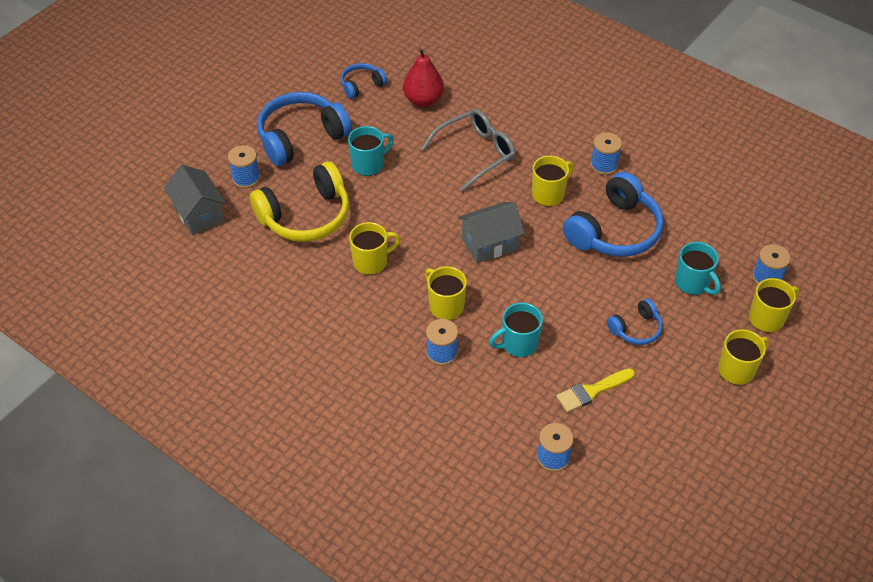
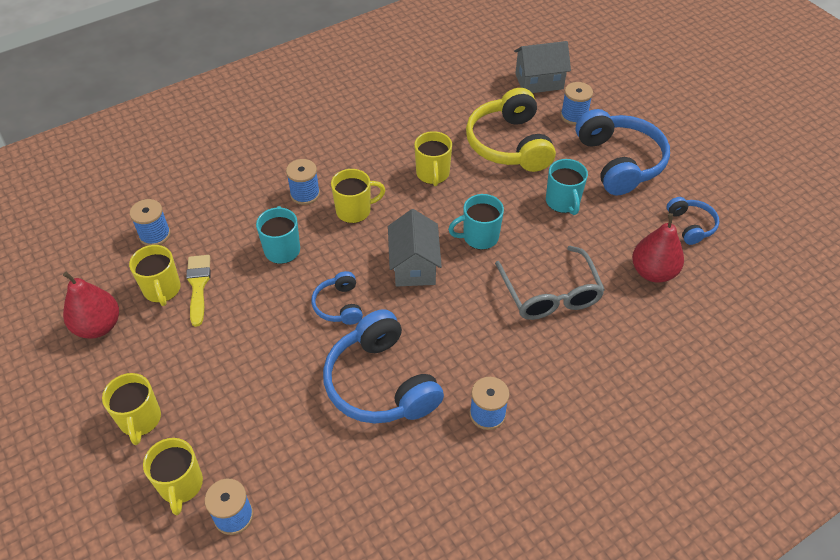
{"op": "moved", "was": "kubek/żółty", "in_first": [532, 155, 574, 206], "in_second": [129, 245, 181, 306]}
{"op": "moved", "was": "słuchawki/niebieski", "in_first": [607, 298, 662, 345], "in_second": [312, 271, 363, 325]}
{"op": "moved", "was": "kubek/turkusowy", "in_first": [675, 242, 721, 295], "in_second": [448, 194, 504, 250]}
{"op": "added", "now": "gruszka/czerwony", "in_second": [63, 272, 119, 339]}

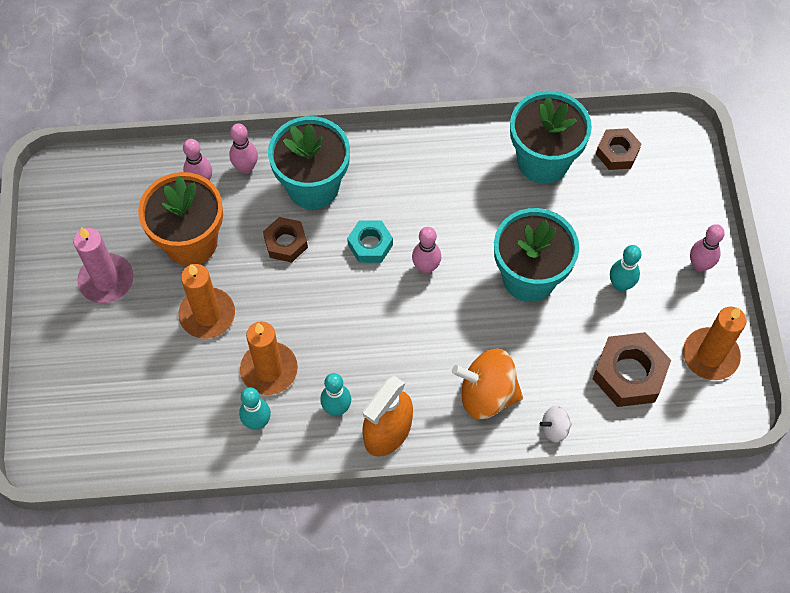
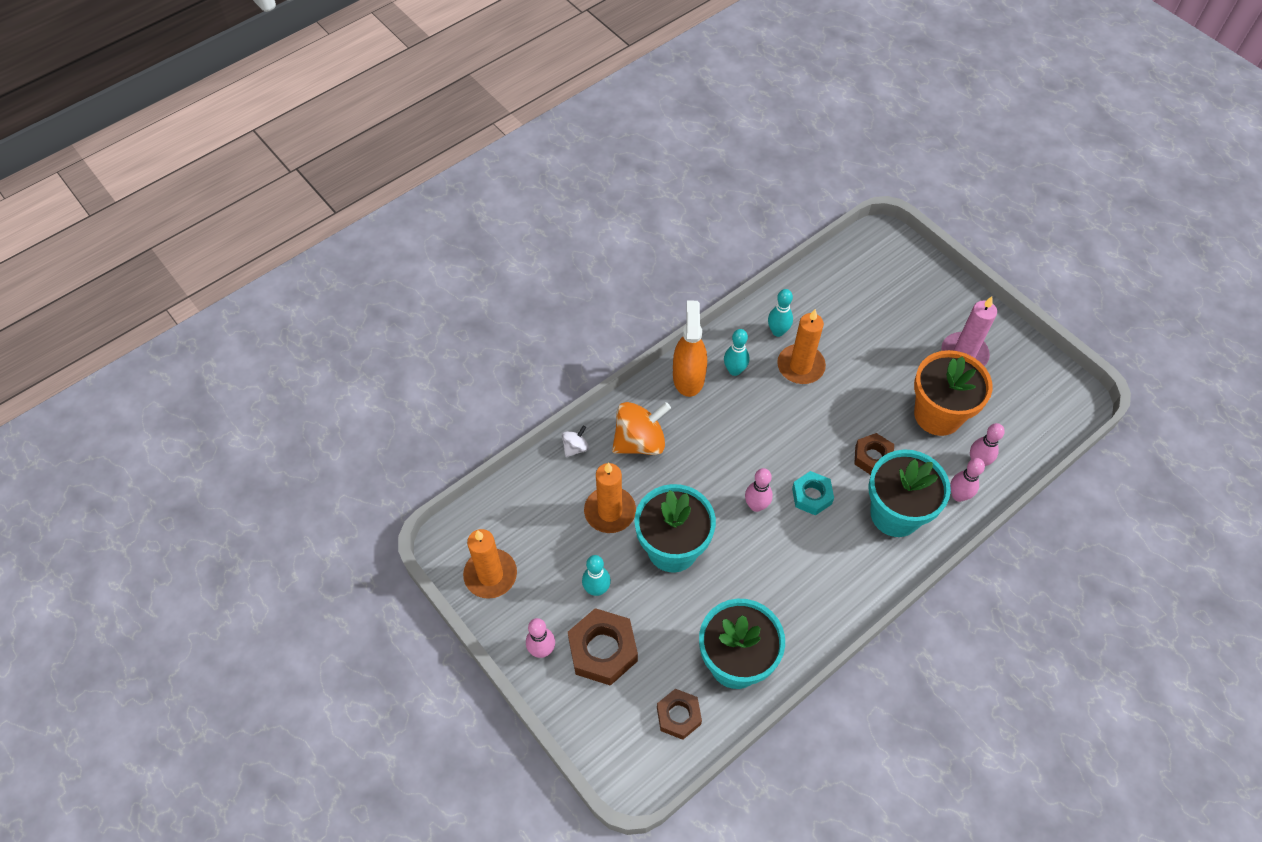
{"op": "moved", "was": "świeca/pomarańczowy", "in_first": [179, 264, 235, 339], "in_second": [584, 463, 636, 533]}
{"op": "moved", "was": "nakrętka/brązowy", "in_first": [592, 332, 671, 407], "in_second": [568, 608, 638, 686]}

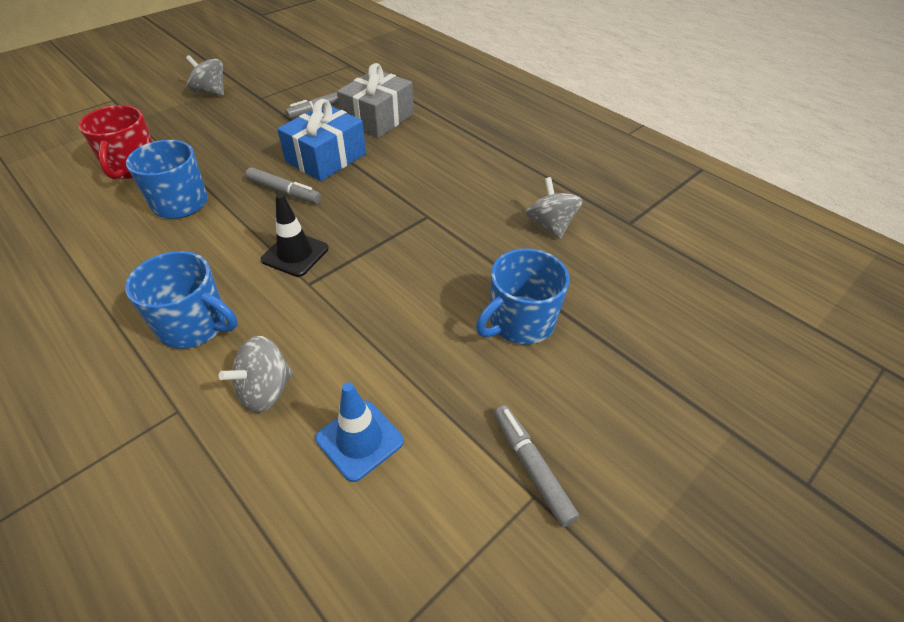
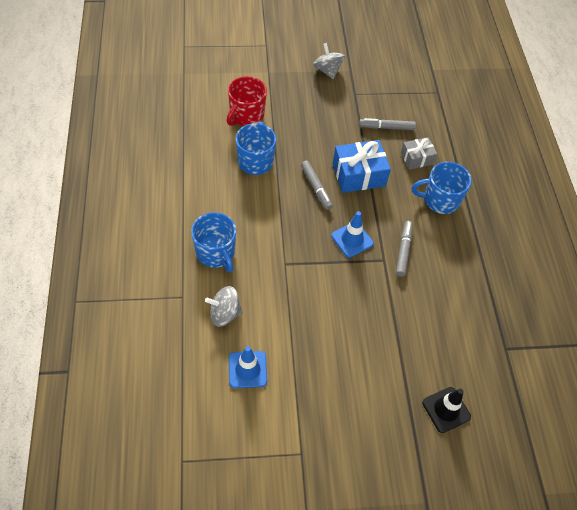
{"op": "moved", "was": "pachołek/czarny", "in_first": [261, 193, 329, 277], "in_second": [422, 387, 471, 433]}
{"op": "resized", "was": "prezent/szary", "in_first": [337, 63, 414, 138], "in_second": [401, 137, 437, 170], "ratio": 0.61}
{"op": "moved", "was": "kubek/niebieski", "in_first": [476, 248, 570, 345], "in_second": [412, 162, 472, 214]}
{"op": "moved", "was": "flamaster/szary", "in_first": [494, 405, 579, 527], "in_second": [396, 221, 413, 277]}
{"op": "removed", "was": "bączek/szary", "in_first": [526, 177, 583, 239]}
{"op": "added", "now": "pachołek/niebieski", "in_second": [331, 211, 374, 258]}

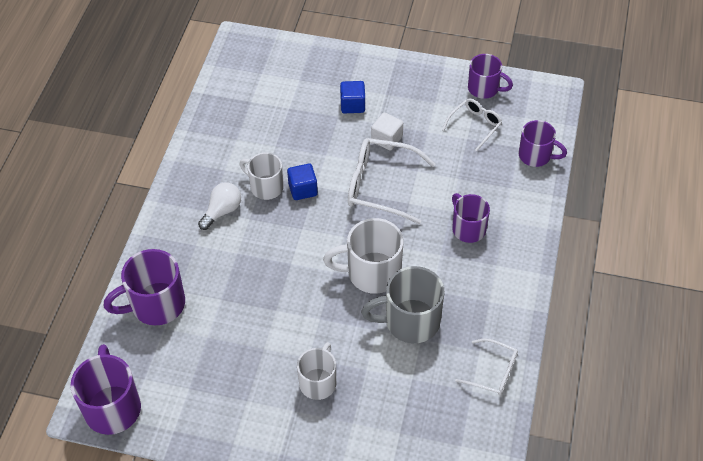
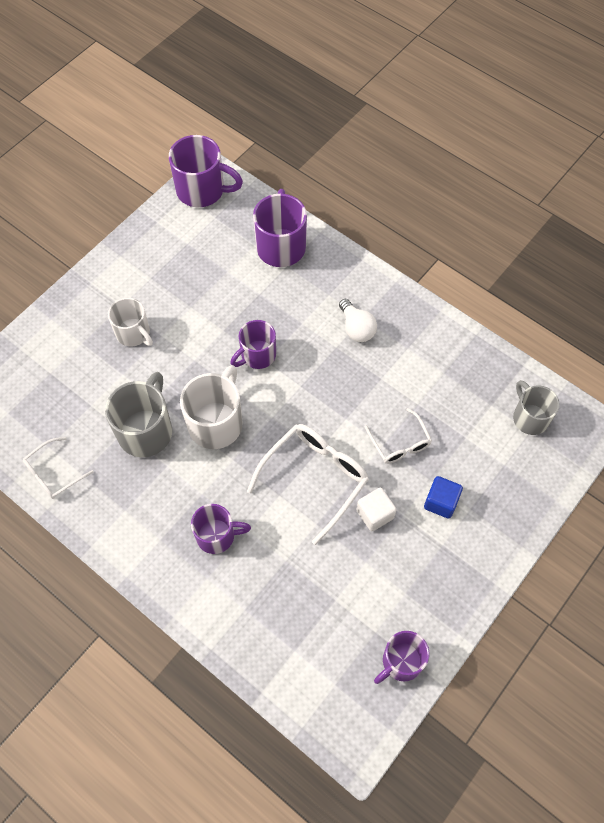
{"op": "removed", "was": "kubek/biały", "in_first": [240, 153, 284, 200]}
{"op": "removed", "was": "sześcian/niebieski", "in_first": [287, 164, 318, 200]}
{"op": "moved", "was": "okulary/biały", "in_first": [442, 99, 502, 151], "in_second": [365, 408, 432, 464]}
{"op": "moved", "was": "kubek/fioletowy", "in_first": [519, 120, 567, 167], "in_second": [230, 320, 276, 369]}
{"op": "added", "now": "kubek/szary", "in_second": [513, 380, 560, 435]}

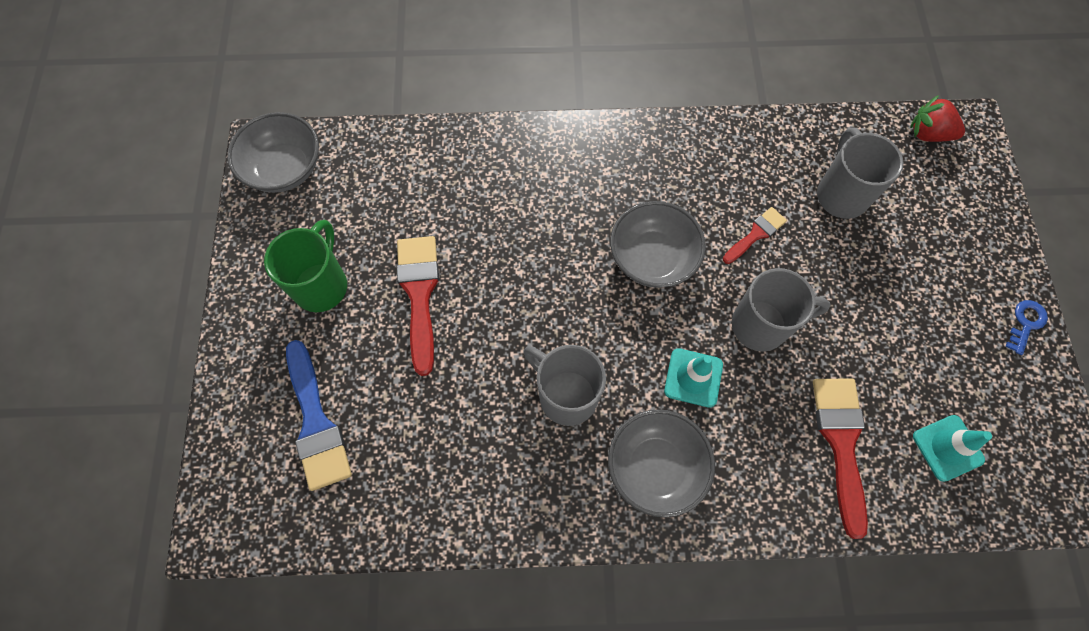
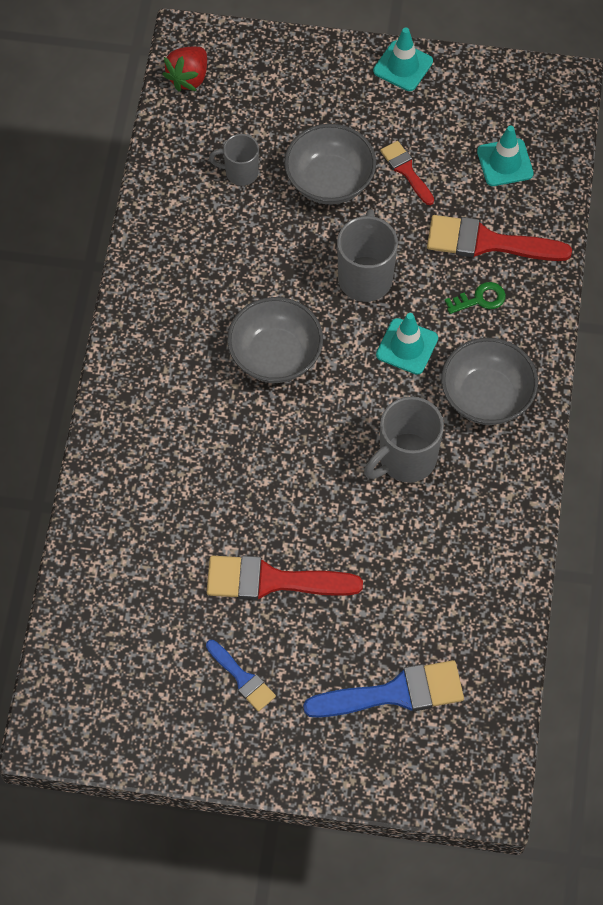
{"op": "moved", "was": "miska/szary", "in_first": [227, 112, 319, 193], "in_second": [284, 124, 376, 205]}
{"op": "replaced", "was": "kubek/zielony", "now": "pędzel/niebieski", "in_first": [264, 220, 347, 312], "in_second": [206, 640, 276, 712]}
{"op": "moved", "was": "pędzel/czerwony", "in_first": [723, 207, 787, 264], "in_second": [380, 141, 434, 205]}
{"op": "resized", "was": "kubek/szary", "in_first": [817, 128, 904, 219], "in_second": [209, 134, 259, 186], "ratio": 0.61}
{"op": "replaced", "was": "klucz/niebieski", "now": "pachołek/turkusowy", "in_first": [1005, 300, 1048, 355], "in_second": [373, 27, 433, 91]}
{"op": "added", "now": "klucz/zielony", "in_second": [445, 282, 506, 314]}

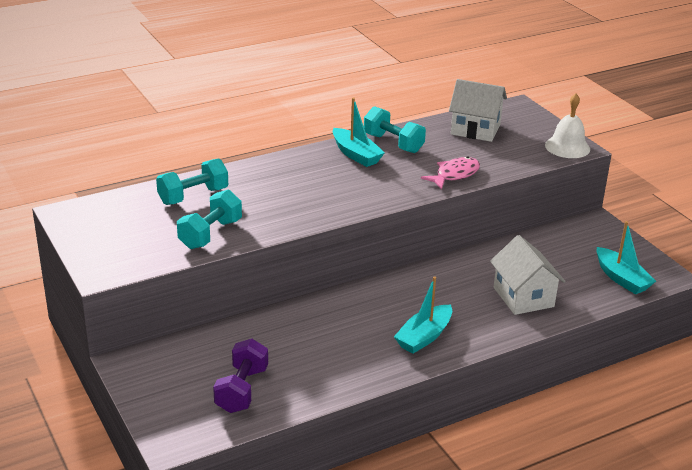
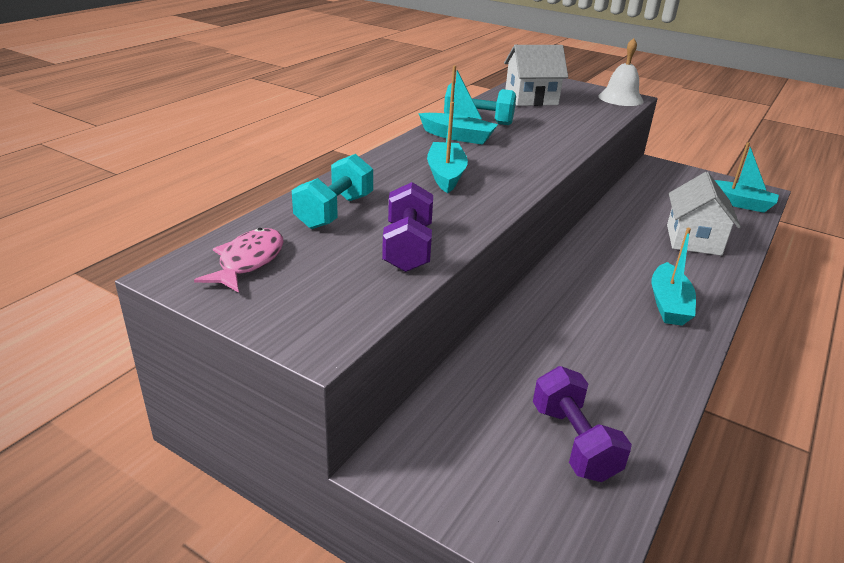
{"op": "recoloured", "was": "hantel/turkusowy", "now": "hantel/fioletowy", "in_first": [177, 190, 242, 249], "in_second": [382, 182, 433, 272]}
{"op": "moved", "was": "ryba/różowy", "in_first": [421, 156, 480, 190], "in_second": [194, 228, 284, 293]}
{"op": "turned", "was": "domek/biały", "in_first": [490, 235, 566, 315], "in_second": [667, 172, 741, 256], "clockwise": 60}
{"op": "added", "now": "łódka/turkusowy", "in_second": [427, 102, 468, 193]}

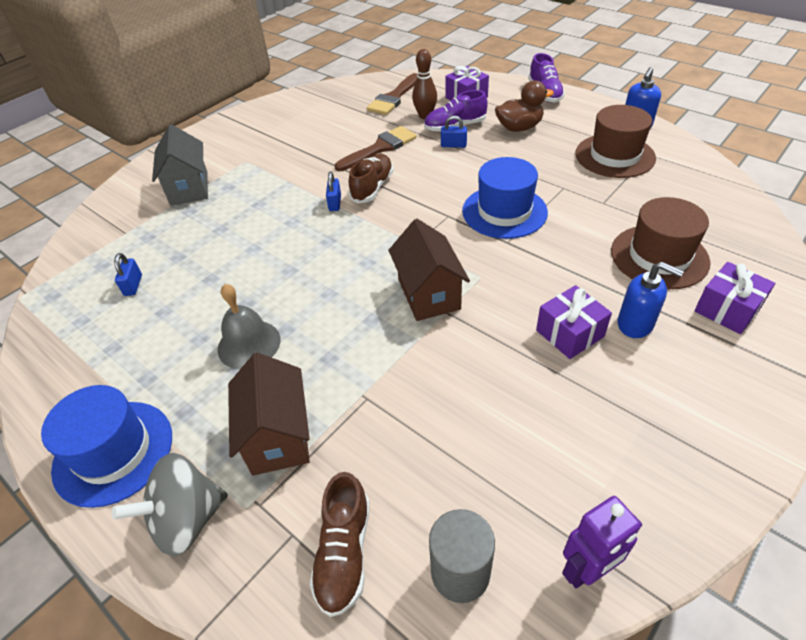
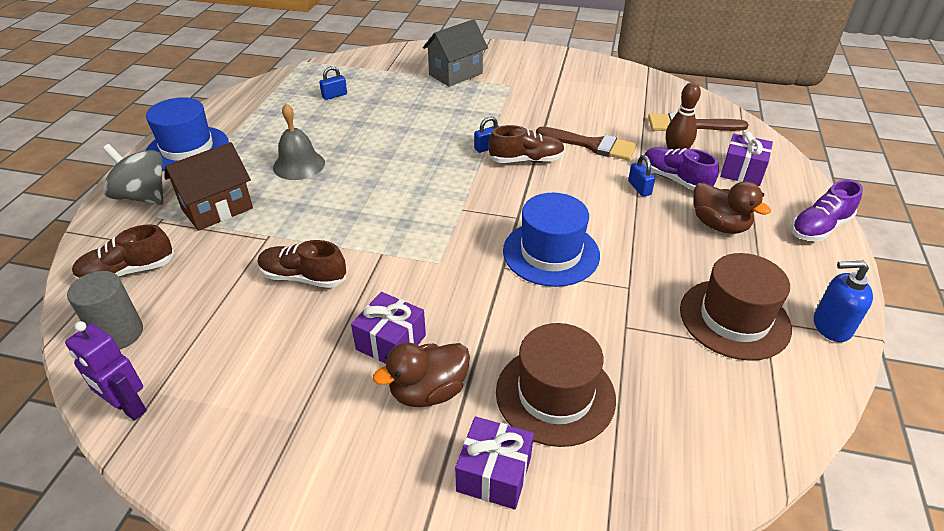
{"op": "removed", "was": "domek/brązowy", "in_first": [389, 219, 470, 321]}
{"op": "replaced", "was": "dozownik mydła/niebieski", "now": "kaczka/brązowy", "in_first": [618, 262, 684, 338], "in_second": [373, 343, 470, 407]}
{"op": "added", "now": "but/brązowy", "in_second": [258, 240, 347, 288]}

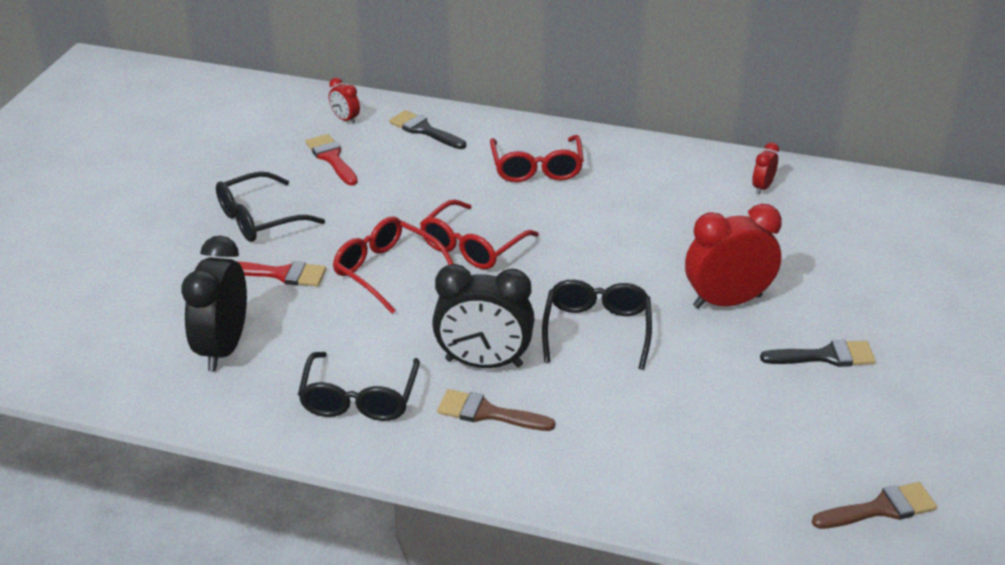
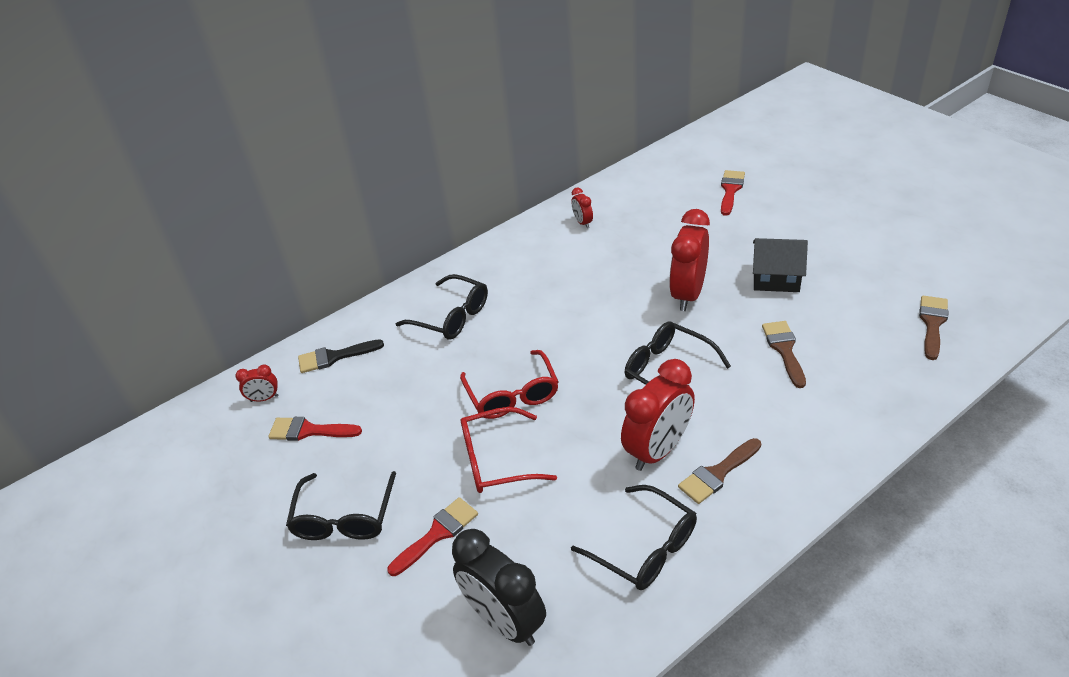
{"op": "recoloured", "was": "budzik/czarny", "now": "budzik/czerwony", "in_first": [432, 264, 534, 368], "in_second": [621, 359, 695, 471]}
{"op": "recoloured", "was": "okulary/czerwony", "now": "okulary/czarny", "in_first": [490, 135, 584, 182], "in_second": [396, 274, 488, 340]}
{"op": "replaced", "was": "pędzel/czarny", "now": "domek/czarny", "in_first": [760, 340, 876, 367], "in_second": [753, 238, 808, 292]}
{"op": "added", "now": "pędzel/czerwony", "in_second": [721, 170, 745, 216]}
{"op": "added", "now": "pędzel/brązowy", "in_second": [762, 321, 806, 388]}

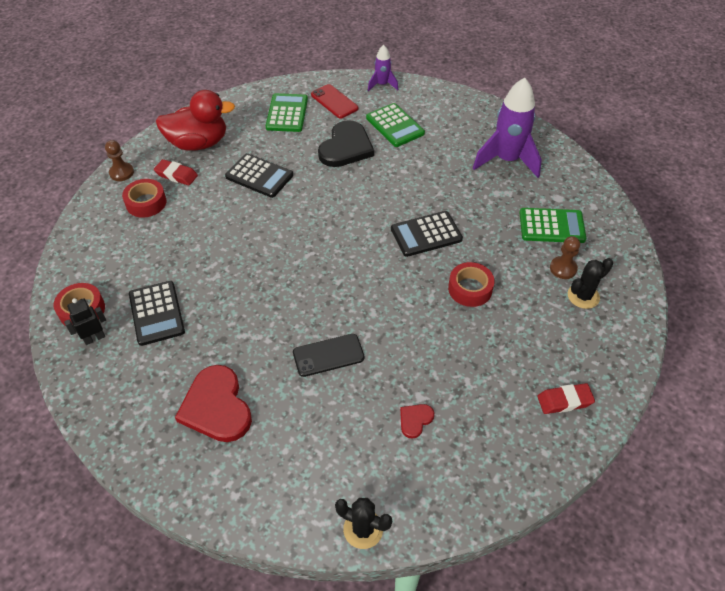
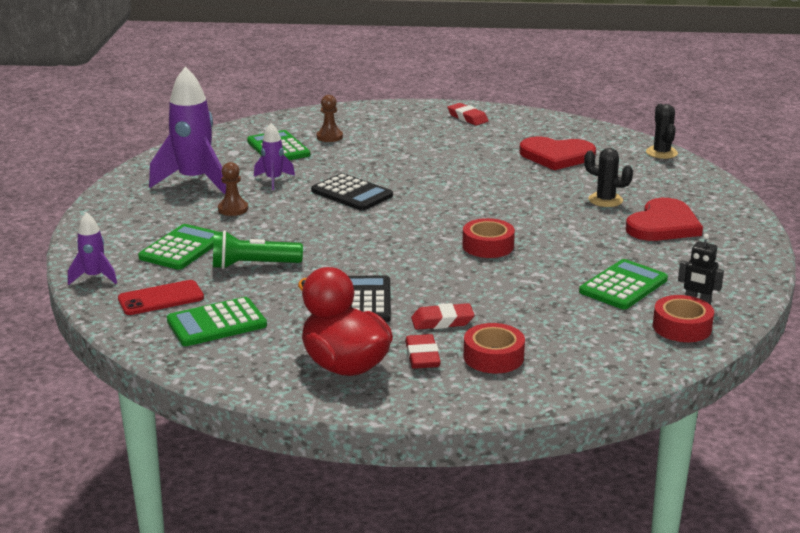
{"op": "moved", "was": "pionek/brązowy", "in_first": [105, 140, 134, 181], "in_second": [218, 162, 248, 216]}
{"op": "recoloured", "was": "kalkulator/czarny", "now": "kalkulator/zielony", "in_first": [129, 281, 185, 346], "in_second": [579, 259, 668, 310]}
{"op": "removed", "was": "telefon/czarny", "in_first": [293, 334, 365, 377]}
{"op": "turned", "was": "telefon/czerwony", "in_first": [311, 84, 358, 118], "in_second": [118, 280, 204, 315], "clockwise": 45}
{"op": "replaced", "was": "serce/czarny", "now": "latarka/zielony", "in_first": [318, 120, 374, 167], "in_second": [213, 230, 303, 269]}
{"op": "resized", "was": "serce/czerwony", "in_first": [400, 404, 434, 439], "in_second": [519, 137, 596, 170], "ratio": 2.15}
{"op": "moved", "was": "taśma klejąca/czerwony", "in_first": [448, 262, 495, 307], "in_second": [462, 218, 515, 258]}
{"op": "moved", "was": "kaktus/czarny", "in_first": [568, 258, 613, 309], "in_second": [584, 148, 633, 207]}
{"op": "added", "now": "rakieta/fioletowy", "in_second": [254, 123, 295, 190]}
{"op": "added", "now": "gumka do mazania/czerwony", "in_second": [411, 303, 474, 330]}

